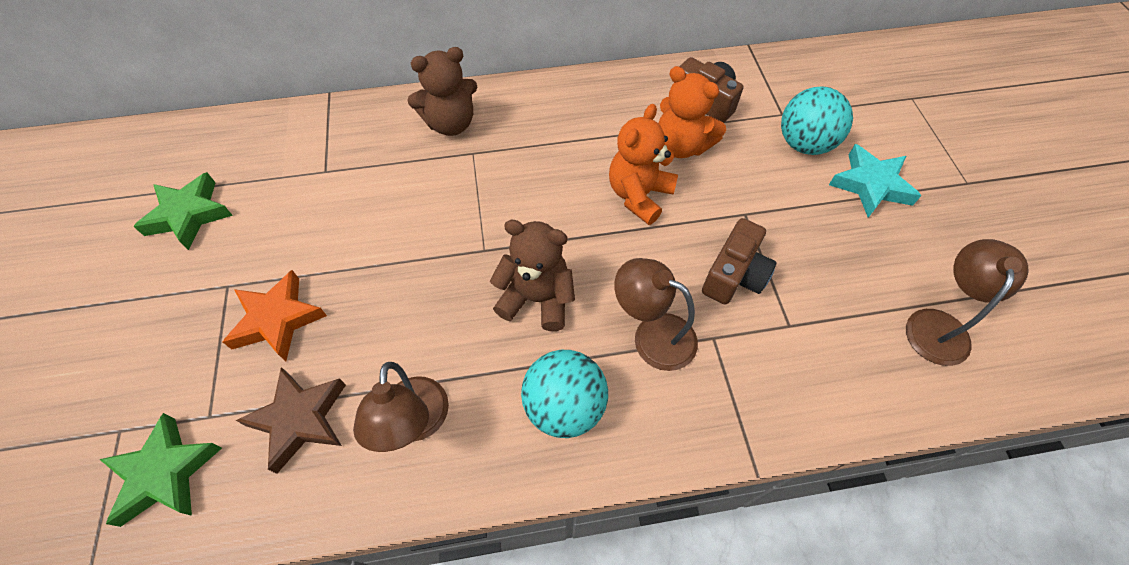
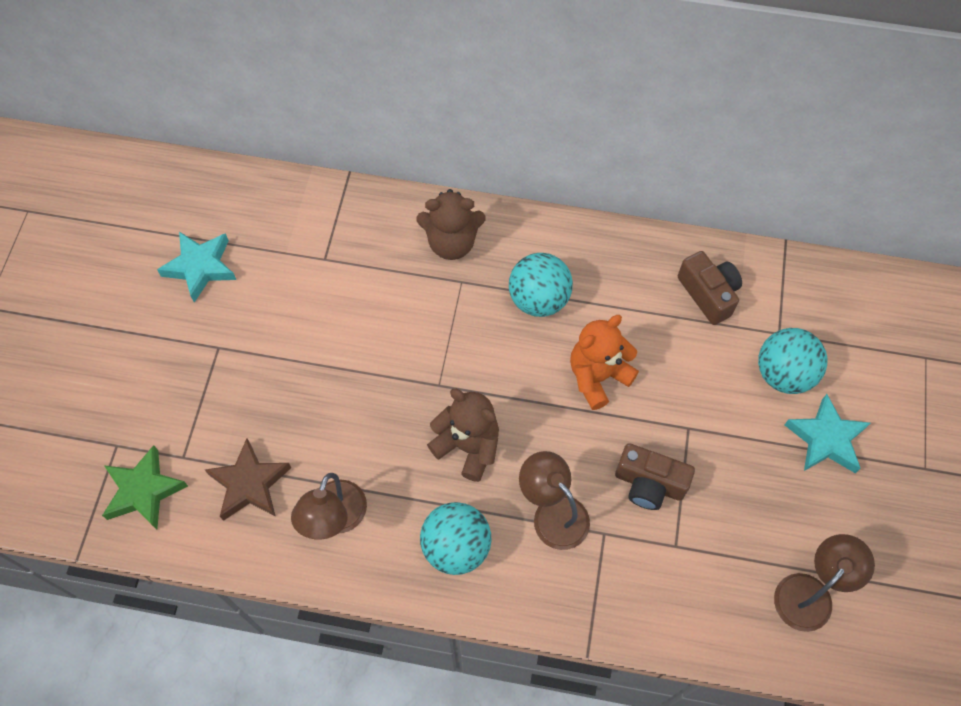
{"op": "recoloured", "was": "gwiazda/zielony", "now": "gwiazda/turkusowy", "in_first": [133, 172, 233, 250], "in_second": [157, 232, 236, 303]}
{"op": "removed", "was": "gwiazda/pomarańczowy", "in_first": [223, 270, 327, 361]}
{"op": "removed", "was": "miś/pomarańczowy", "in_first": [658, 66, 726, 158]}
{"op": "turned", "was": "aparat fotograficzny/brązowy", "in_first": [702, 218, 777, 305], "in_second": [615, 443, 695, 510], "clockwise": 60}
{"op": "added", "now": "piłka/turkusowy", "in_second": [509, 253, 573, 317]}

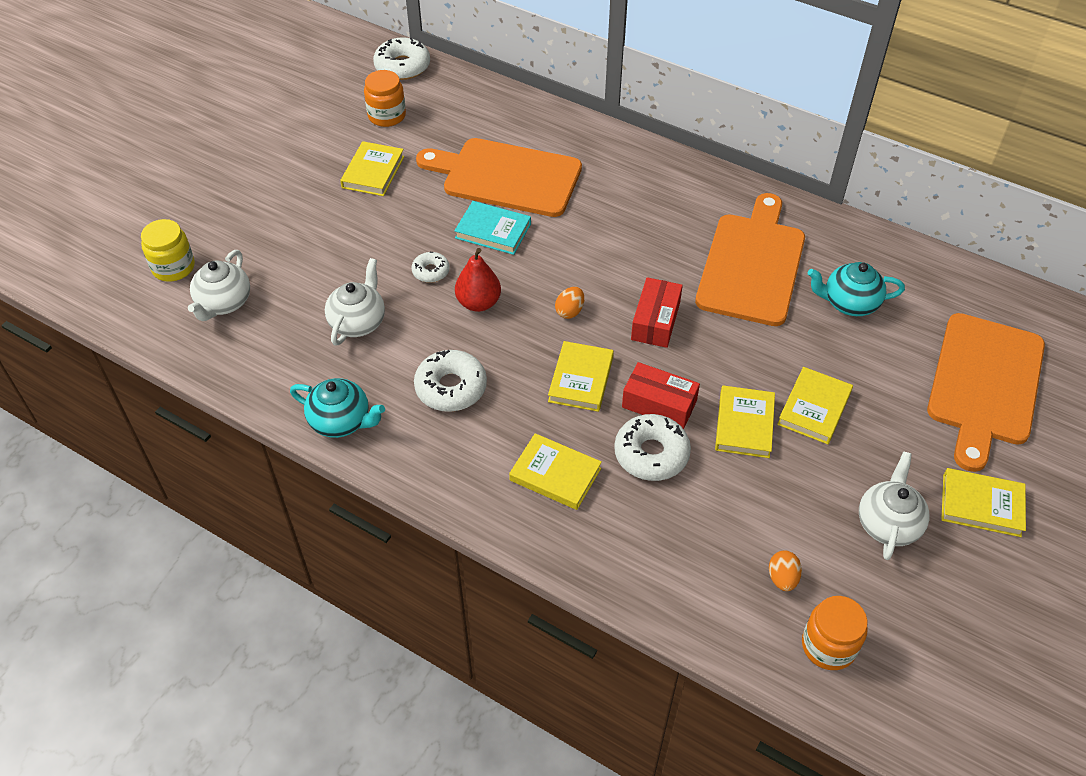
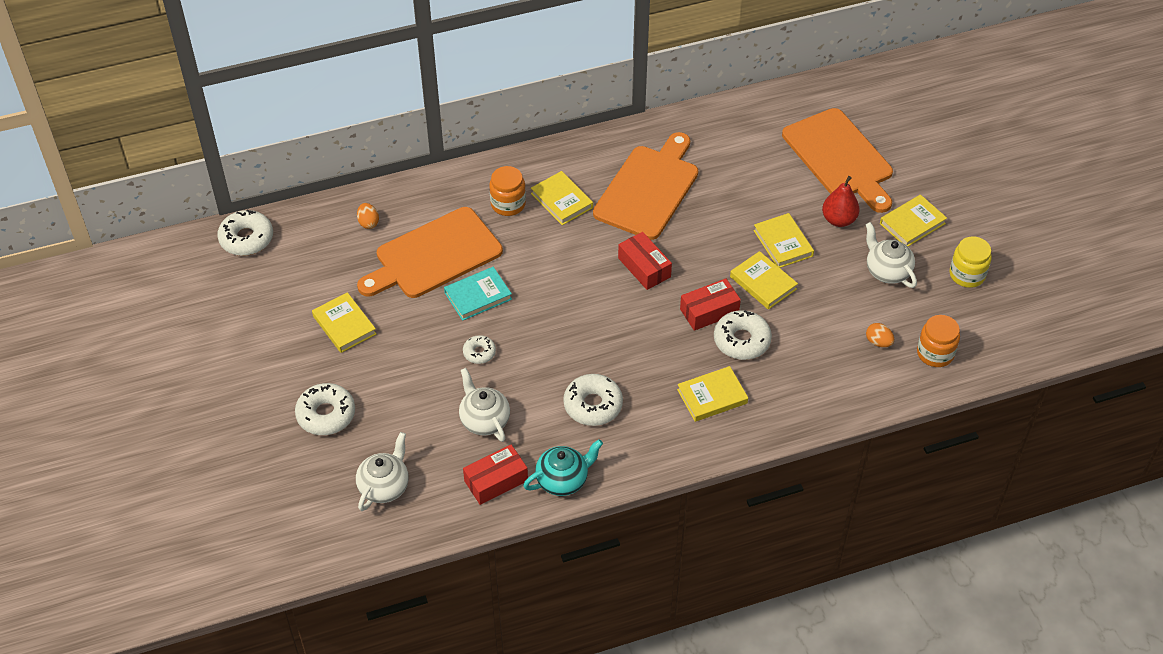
{"op": "moved", "was": "słoik/żółty", "in_first": [141, 219, 195, 282], "in_second": [949, 236, 992, 288]}
{"op": "turned", "was": "imbryk/biały", "in_first": [188, 250, 250, 321], "in_second": [356, 432, 409, 511], "clockwise": -120}
{"op": "moved", "was": "słoik/pomarańczowy", "in_first": [364, 70, 406, 127], "in_second": [489, 166, 526, 216]}
{"op": "moved", "was": "gruszka/czerwony", "in_first": [455, 248, 501, 312], "in_second": [822, 176, 860, 227]}
{"op": "moved", "was": "książka/żółty", "in_first": [548, 341, 614, 412], "in_second": [531, 171, 593, 225]}
{"op": "moved", "was": "jajko/pomarańczowy", "in_first": [555, 287, 584, 319], "in_second": [357, 203, 379, 229]}
{"op": "turned", "was": "deska do krojenia/pomarańczowy", "in_first": [695, 193, 805, 326], "in_second": [593, 132, 698, 240], "clockwise": 60}
{"op": "removed", "was": "imbryk/turkusowy", "in_first": [808, 262, 905, 316]}
{"op": "added", "now": "donut/biały", "in_second": [295, 383, 355, 435]}
{"op": "added", "now": "pudełko/czerwony", "in_second": [463, 445, 528, 505]}

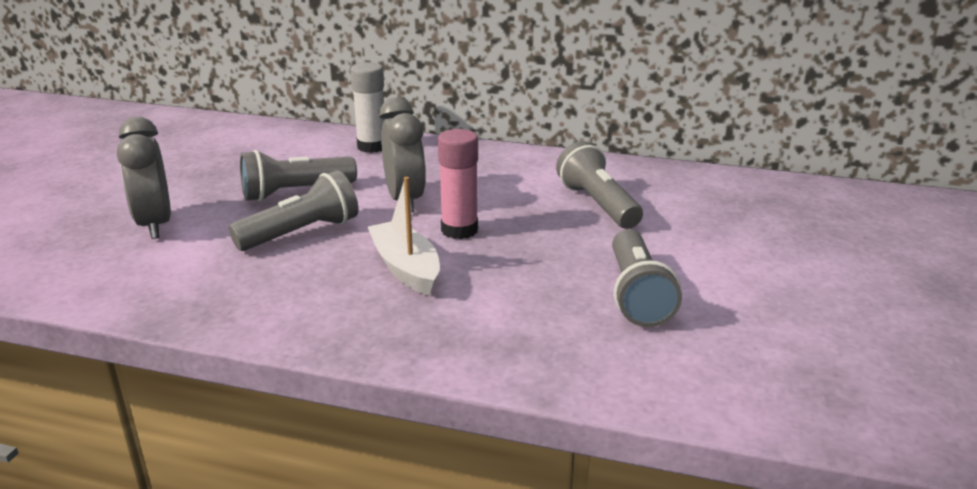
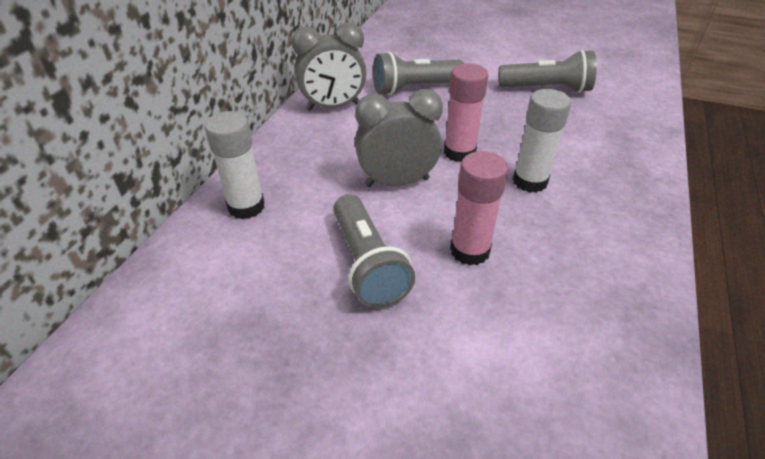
{"op": "moved", "was": "budzik/szary", "in_first": [117, 117, 171, 239], "in_second": [292, 23, 367, 111]}
{"op": "replaced", "was": "latarka/szary", "now": "klej w sztyfcie/różowy", "in_first": [229, 170, 358, 251], "in_second": [450, 151, 508, 266]}
{"op": "replaced", "was": "łódka/biały", "now": "klej w sztyfcie/biały", "in_first": [368, 177, 440, 296], "in_second": [513, 89, 571, 193]}

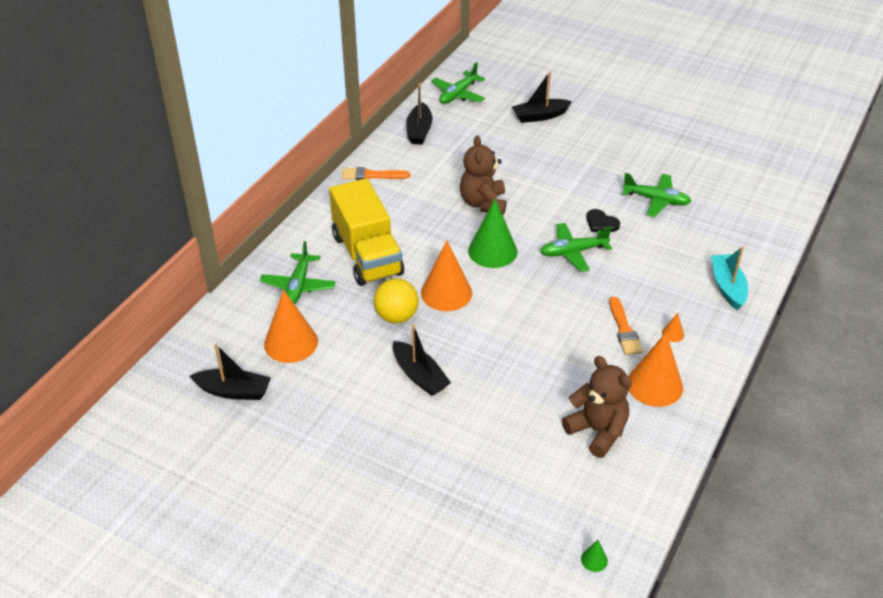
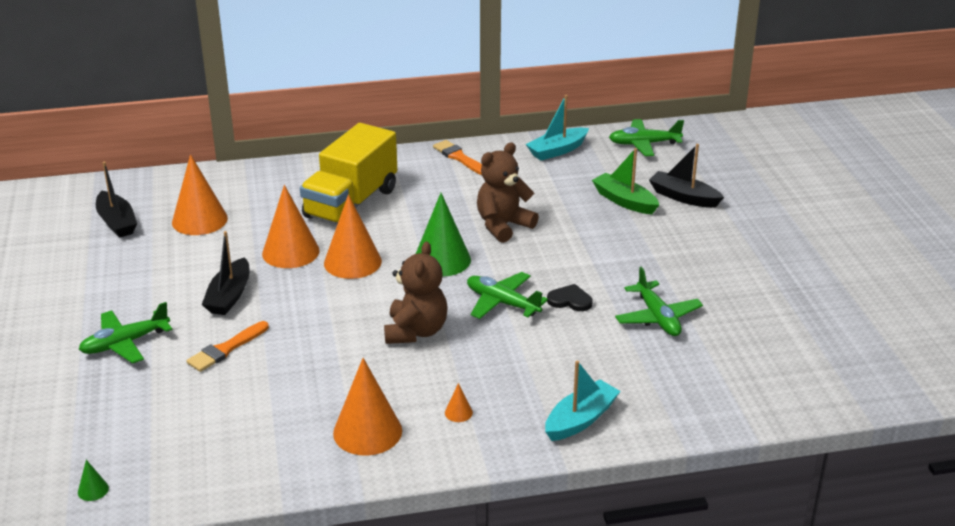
{"op": "moved", "was": "samolot/zielony", "in_first": [260, 241, 336, 304], "in_second": [79, 302, 172, 364]}
{"op": "replaced", "was": "piłka/żółty", "now": "stożek/pomarańczowy", "in_first": [374, 279, 419, 323], "in_second": [262, 185, 320, 268]}
{"op": "recoloured", "was": "łódka/czarny", "now": "łódka/turkusowy", "in_first": [406, 83, 433, 145], "in_second": [526, 95, 589, 161]}
{"op": "moved", "was": "miś/brązowy", "in_first": [562, 356, 632, 458], "in_second": [384, 241, 447, 344]}
{"op": "turned", "was": "serce/czarny", "in_first": [586, 209, 620, 232], "in_second": [547, 284, 593, 311], "clockwise": 105}
{"op": "moved", "was": "pędzel/pomarańczowy", "in_first": [609, 297, 643, 355], "in_second": [186, 321, 269, 372]}
{"op": "added", "now": "łódka/zielony", "in_second": [592, 148, 659, 214]}

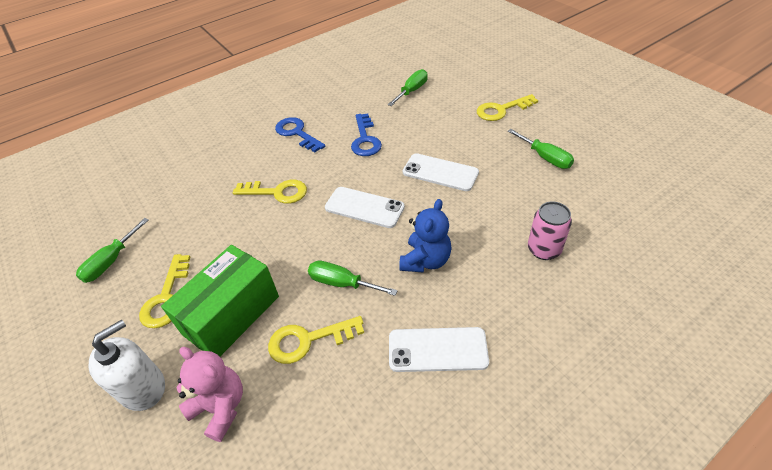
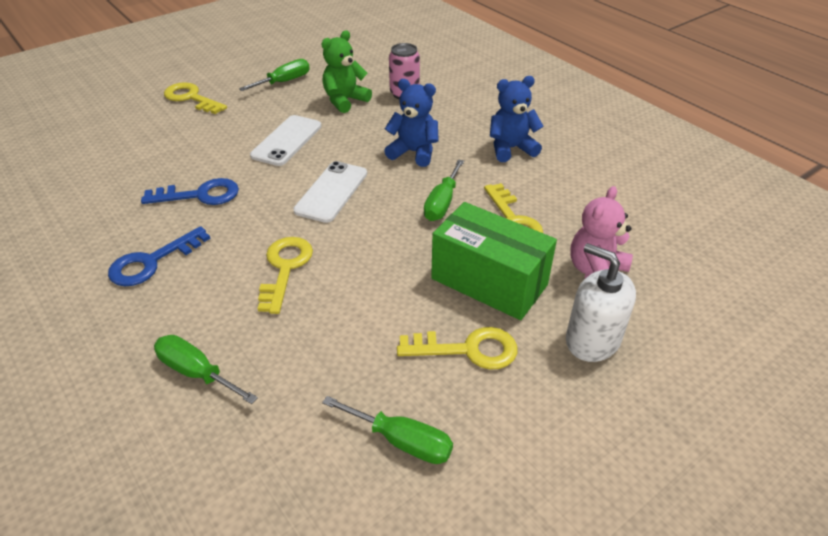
{"op": "moved", "was": "śrubokręt/zielony", "in_first": [388, 69, 428, 106], "in_second": [154, 335, 258, 404]}
{"op": "replaced", "was": "telefon/biały", "now": "miś/niebieski", "in_first": [389, 327, 489, 372], "in_second": [490, 76, 544, 162]}
{"op": "turned", "was": "klucz/żółty", "in_first": [477, 94, 538, 121], "in_second": [164, 82, 227, 114], "clockwise": 150}
{"op": "added", "now": "miś/zielony", "in_second": [321, 30, 372, 113]}

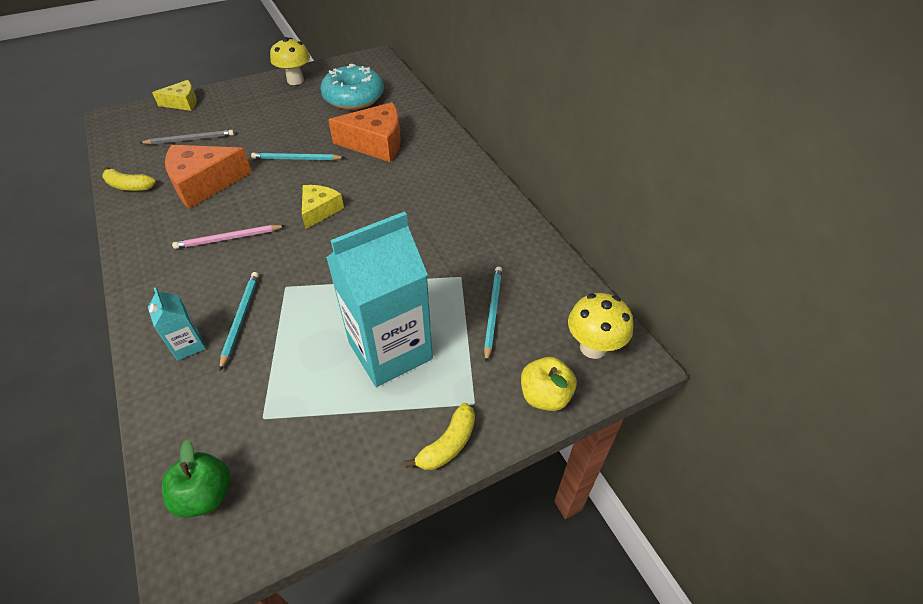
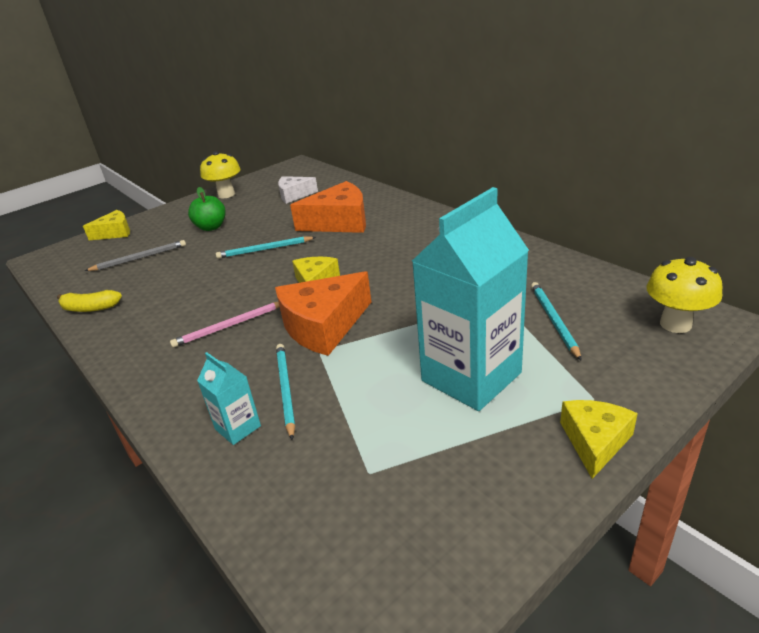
{"op": "moved", "was": "jabłko/zielony", "in_first": [162, 440, 230, 517], "in_second": [188, 187, 225, 231]}
{"op": "moved", "was": "ser/pomarańczowy", "in_first": [165, 145, 252, 209], "in_second": [275, 271, 371, 356]}
{"op": "replaced", "was": "donut/turkusowy", "now": "ser/biały", "in_first": [320, 64, 384, 110], "in_second": [278, 176, 318, 204]}
{"op": "replaced", "was": "banan/żółty", "now": "ser/żółty", "in_first": [405, 403, 475, 470], "in_second": [560, 400, 638, 479]}
{"op": "removed", "was": "jabłko/żółty", "in_first": [521, 357, 577, 411]}

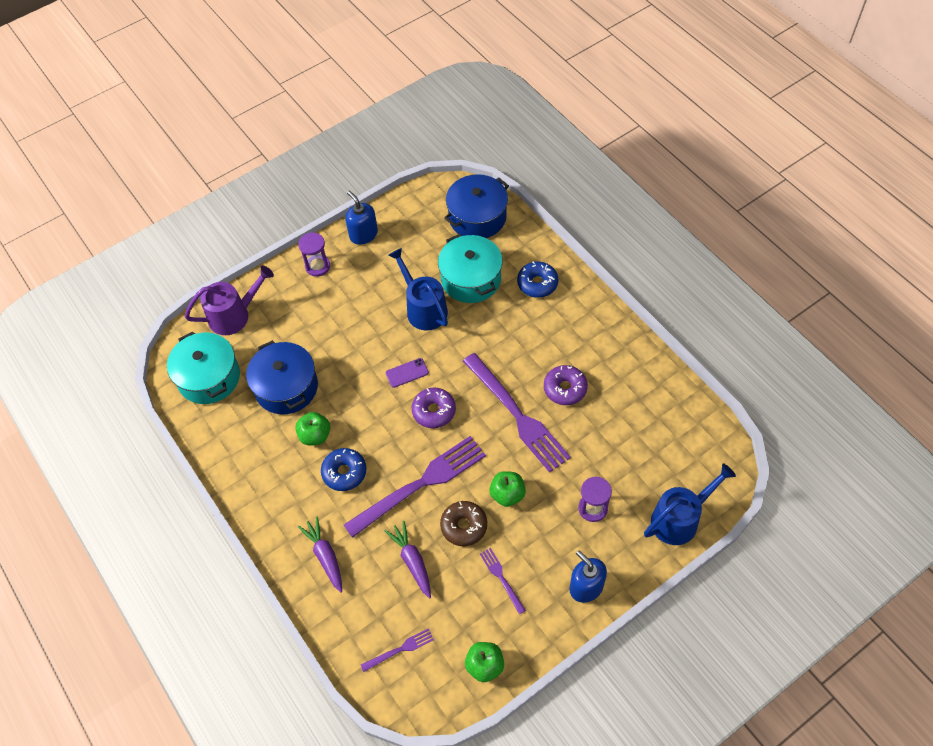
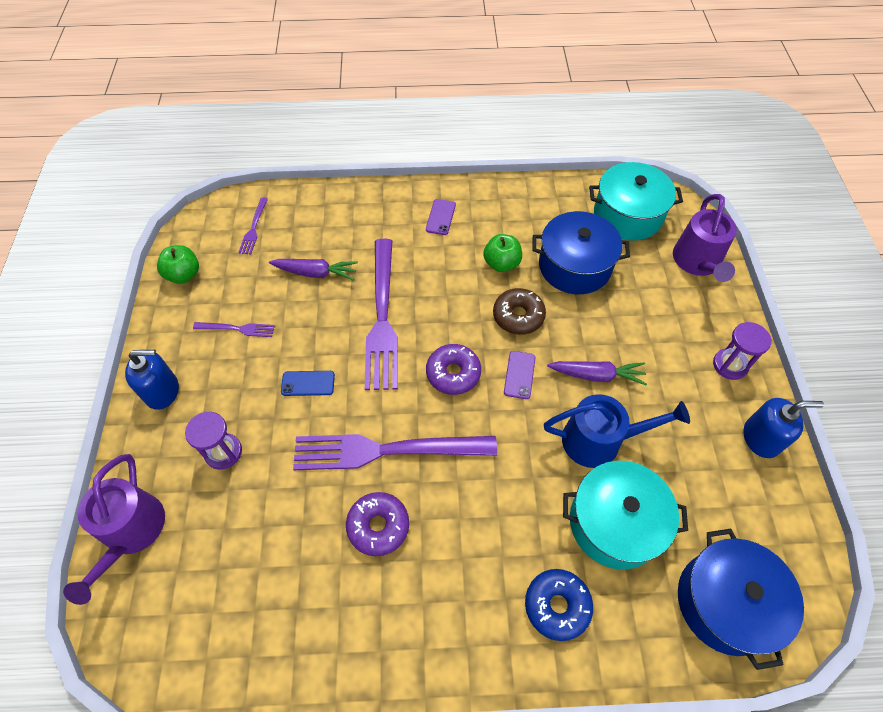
{"op": "moved", "was": "marchewka/fioletowy", "in_first": [298, 516, 342, 593], "in_second": [547, 361, 647, 385]}
{"op": "removed", "was": "donut/niebieski", "in_first": [321, 448, 366, 491]}
{"op": "moved", "was": "donut/brązowy", "in_first": [440, 501, 487, 546], "in_second": [493, 288, 546, 335]}
{"op": "replaced", "was": "jabłko/zielony", "now": "telefon/niebieski", "in_first": [489, 471, 526, 507], "in_second": [281, 371, 335, 396]}
{"op": "recoloured", "was": "konewka/niebieski", "now": "konewka/fioletowy", "in_first": [644, 463, 736, 545], "in_second": [63, 454, 165, 605]}
{"op": "added", "now": "telefon/fioletowy", "in_second": [426, 199, 456, 235]}

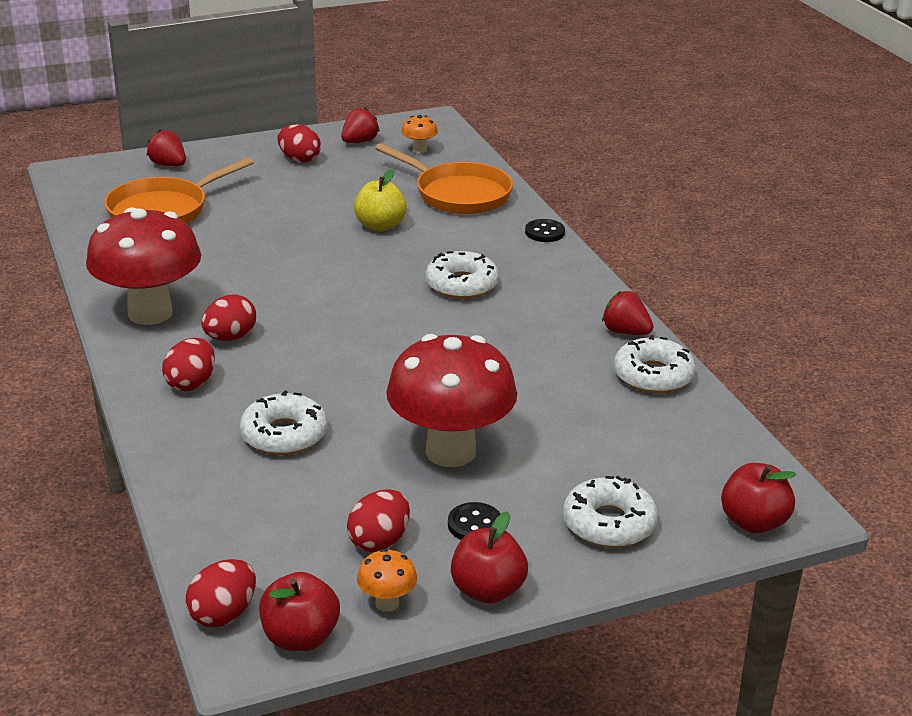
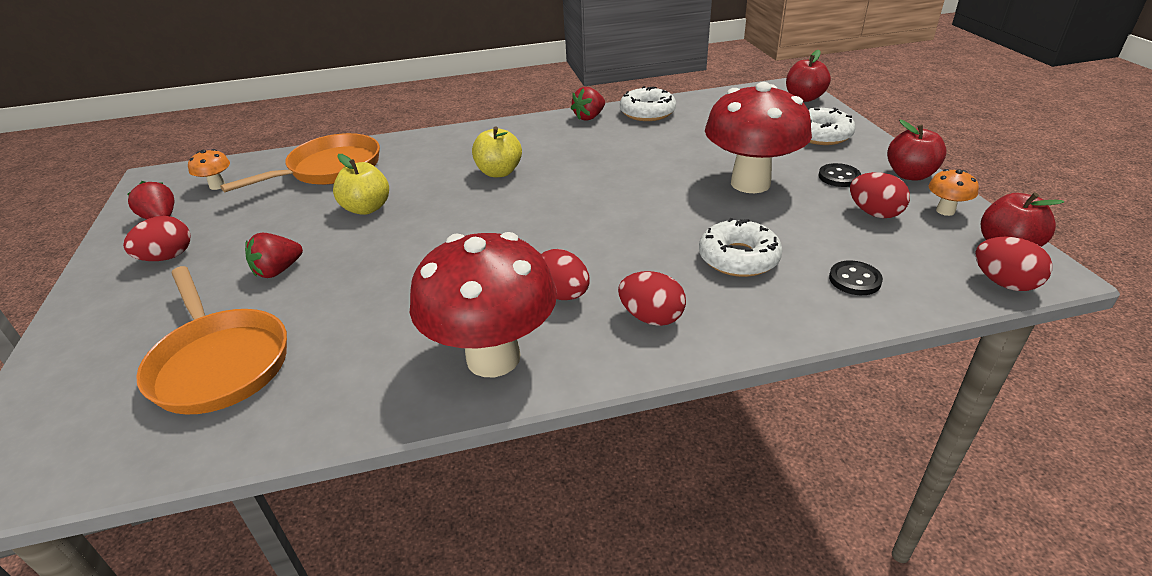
{"op": "moved", "was": "truskawka/czerwony", "in_first": [146, 129, 186, 166], "in_second": [245, 233, 303, 278]}
{"op": "replaced", "was": "donut/biały", "now": "jabłko/żółty", "in_first": [425, 251, 499, 299], "in_second": [472, 126, 522, 177]}
{"op": "moved", "was": "guzik/czarny", "in_first": [525, 219, 565, 242], "in_second": [829, 260, 883, 295]}

